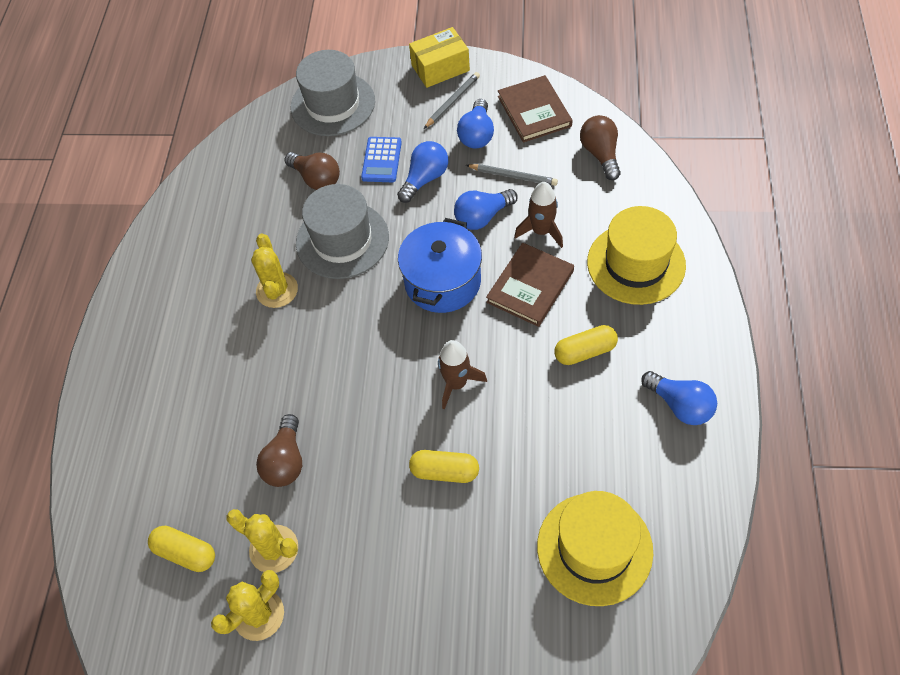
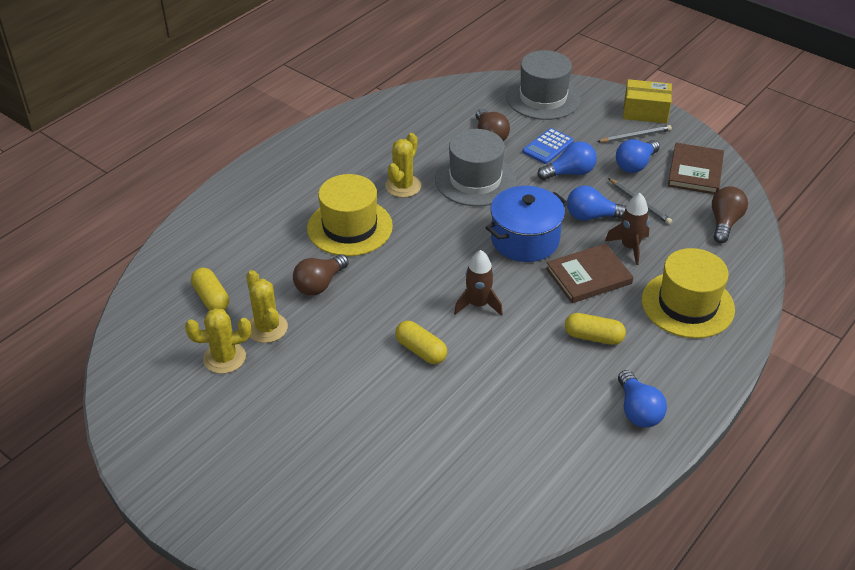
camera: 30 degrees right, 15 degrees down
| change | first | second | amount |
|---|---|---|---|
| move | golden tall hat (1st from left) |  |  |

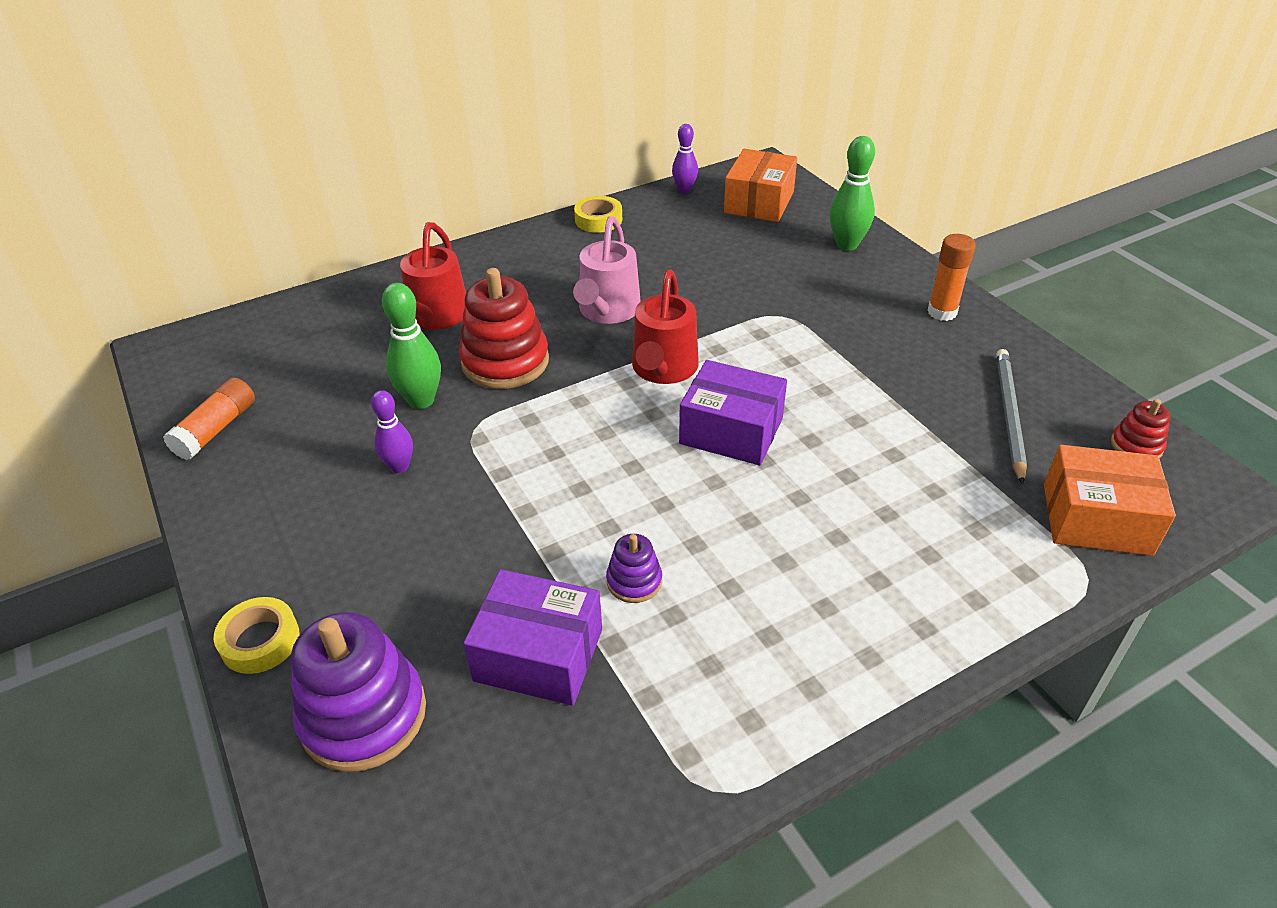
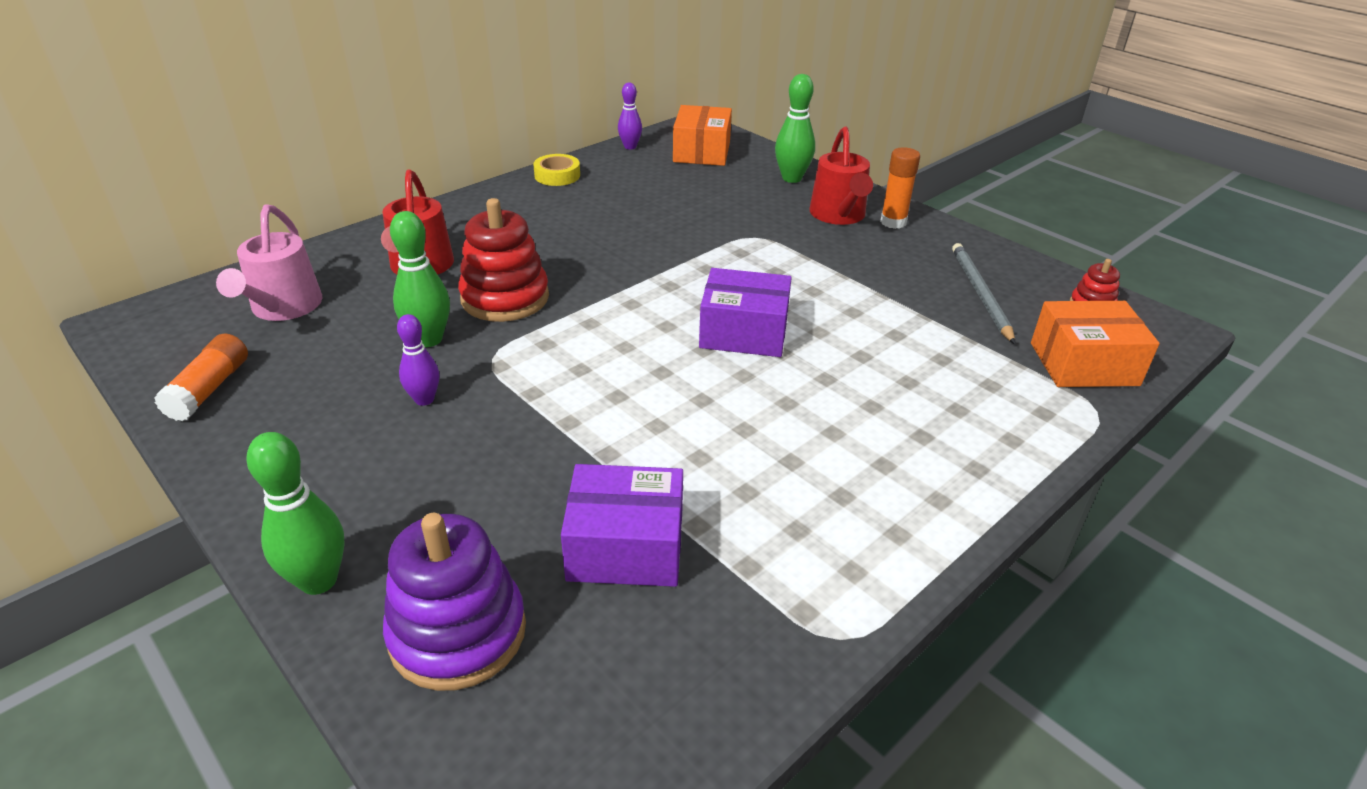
camera: 15 degrees left, 5 degrees down
| change | first | second | amount |
|---|---|---|---|
| move | rosy watering can |  |  |
| move | red watering can (2nd from left) |  |  |
| delete | purple stacking toy (2nd from left) |  |  |
| replace | golden tape (1st from left) | leaf-green bowling pin (1st from left) |  |

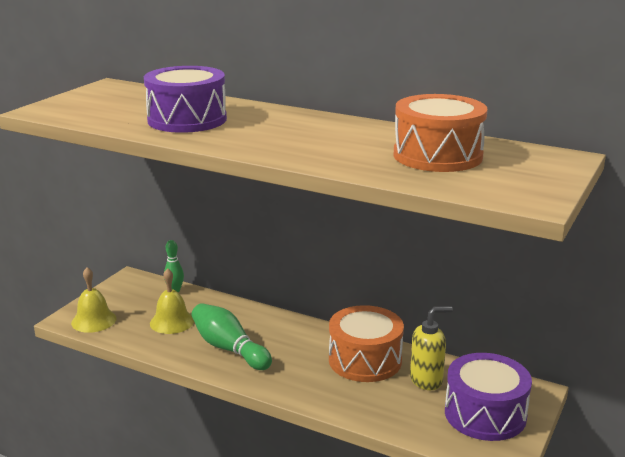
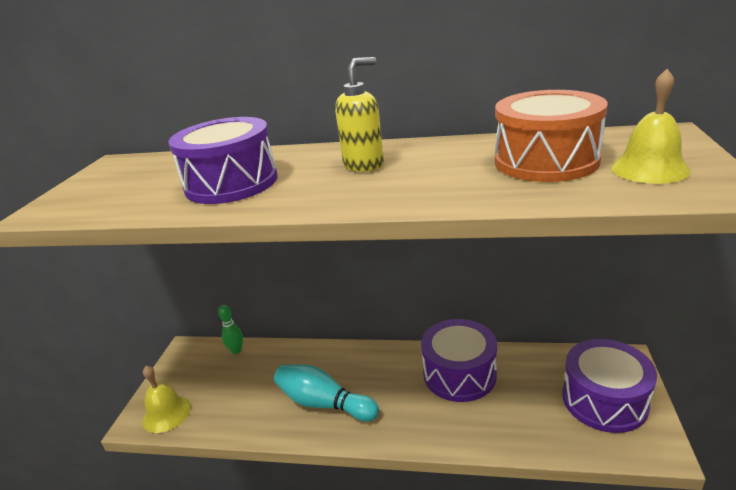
camera: 15 degrees left, 5 degrees up
| change | first | second | amount |
|---|---|---|---|
| move | golden hand bell (2nd from left) |  |  |
| recolor | leaf-green bowling pin (2nd from left) | teal bowling pin |  |
| recolor | orange snare drum (1st from left) | purple snare drum (2nd from left) |  |
| move | golden pump bottle |  |  |

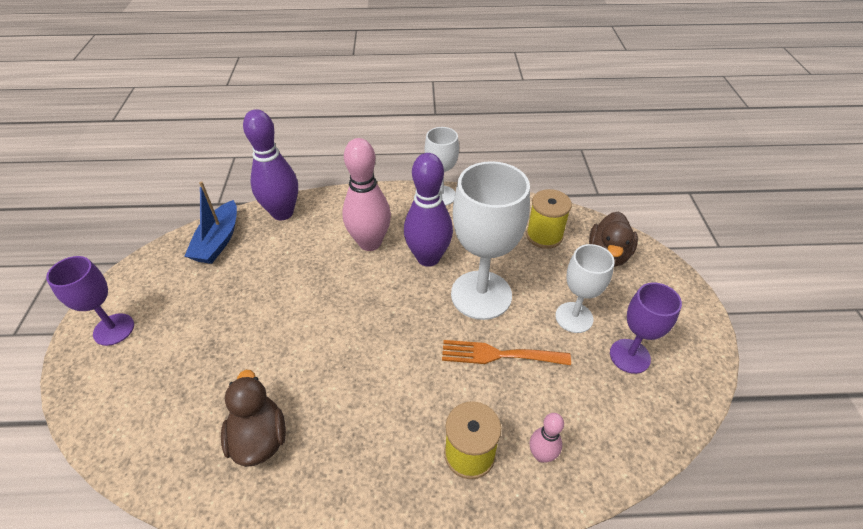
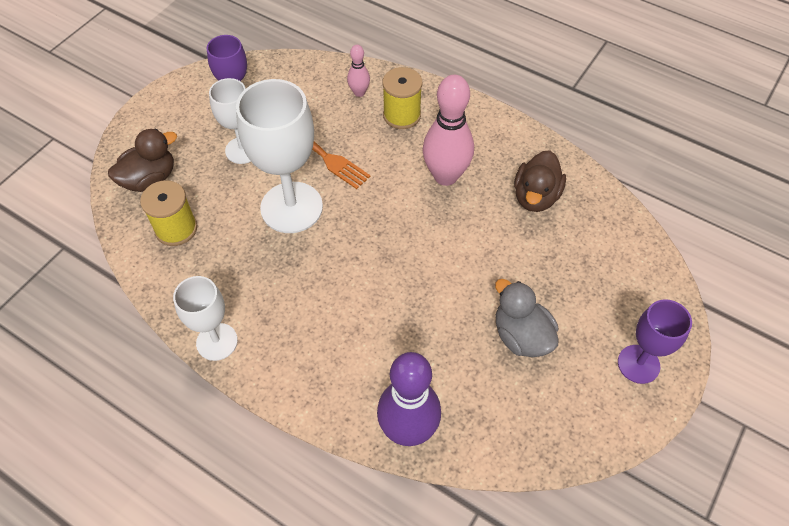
camera: 145 degrees left, 10 degrees up
| change | first | second | amount |
|---|---|---|---|
| move | rosy bowling pin (1st from left in the first image) | rosy bowling pin (2nd from left) |  |
| delete | purple bowling pin (2nd from left) |  |  |
| delete | royal blue toy boat |  |  |
| insert |  | gray toy duck |  |

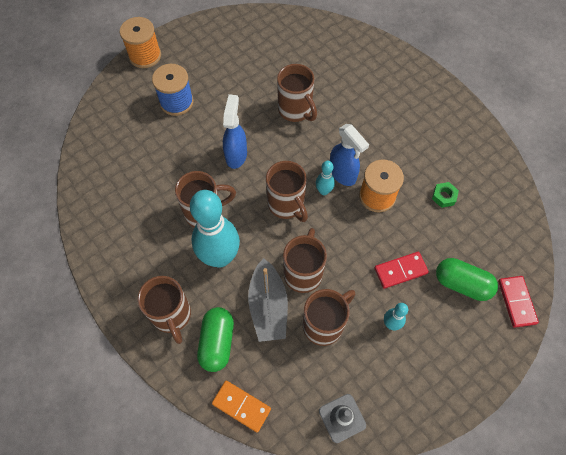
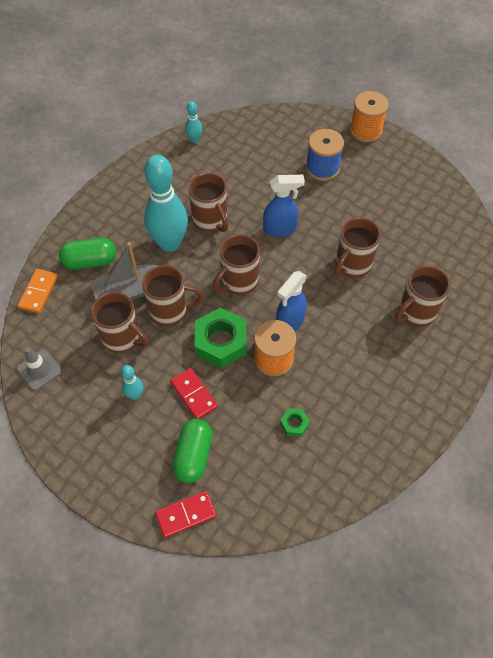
camera: 75 degrees right, 5 degrees down
| change | first | second | amount |
|---|---|---|---|
| move | teal bowling pin (2nd from left in the first image) | teal bowling pin (3rd from left) |  |
| move | russet tea mug (1st from left in the first image) | russet tea mug (6th from left) |  |
| insert |  | leaf-green nut (1st from left) |  |

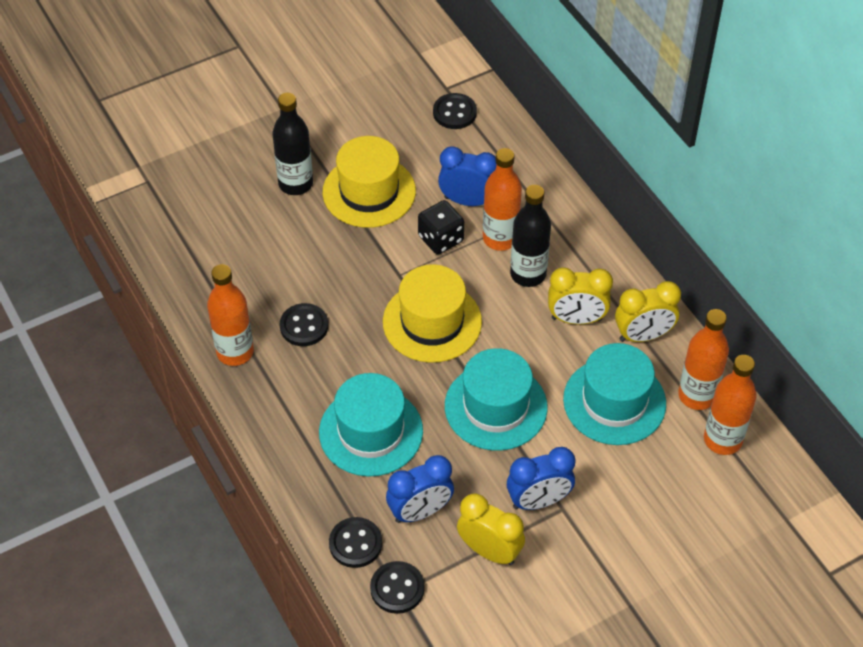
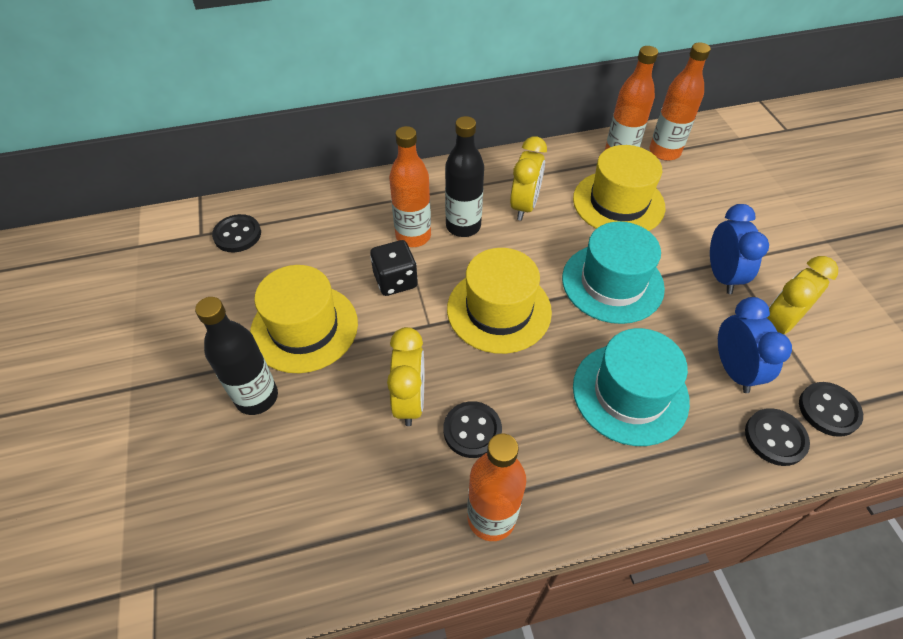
camera: 75 degrees left, 0 degrees up
| change | first | second | amount |
|---|---|---|---|
| delete | royal blue alarm clock (2nd from left) |  |  |
| move | golden alarm clock (3rd from left in the first image) | golden alarm clock (1st from left) |  |
| recolor | teal tall hat (3rd from left) | golden tall hat (3rd from left) |  |

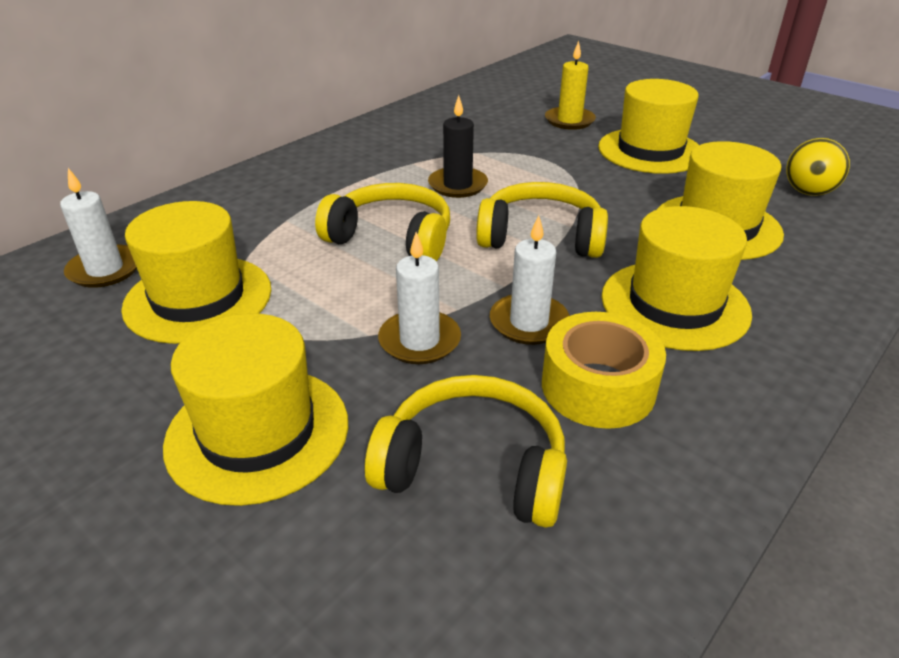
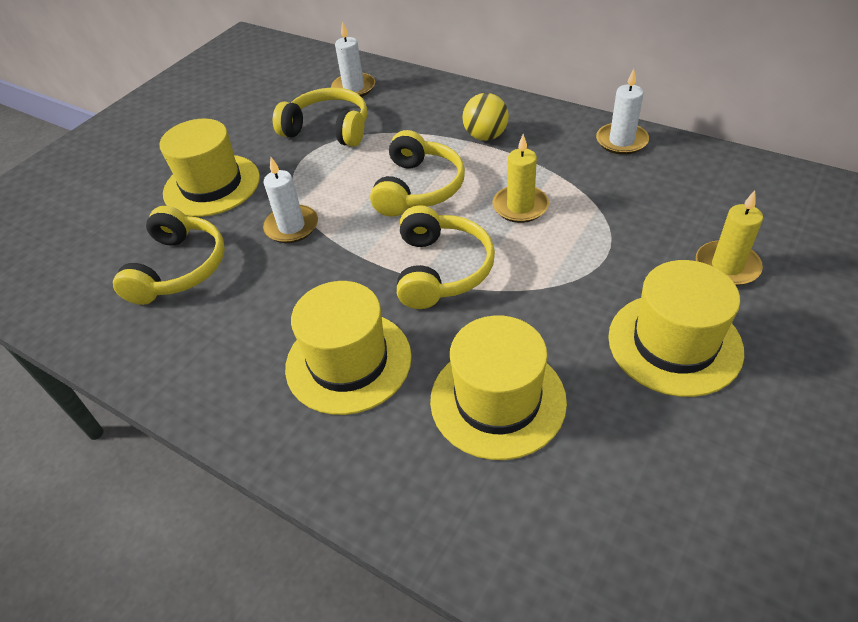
camera: 85 degrees right, 10 degrees up
| change | first | second | amount |
|---|---|---|---|
| recolor | ebony pillar candle | golden pillar candle (1st from left) |  |
| move | golden sphere |  |  |
| replace | golden tall hat (1st from left) | golden headphones (2nd from left) |  |
| move | white pillar candle (3rd from left) |  |  |
| delete | golden tape |  |  |

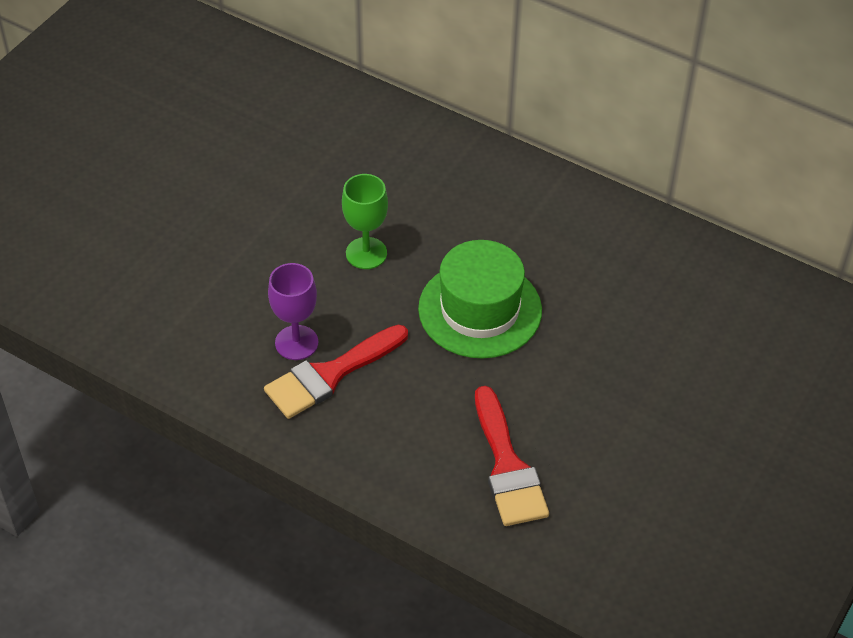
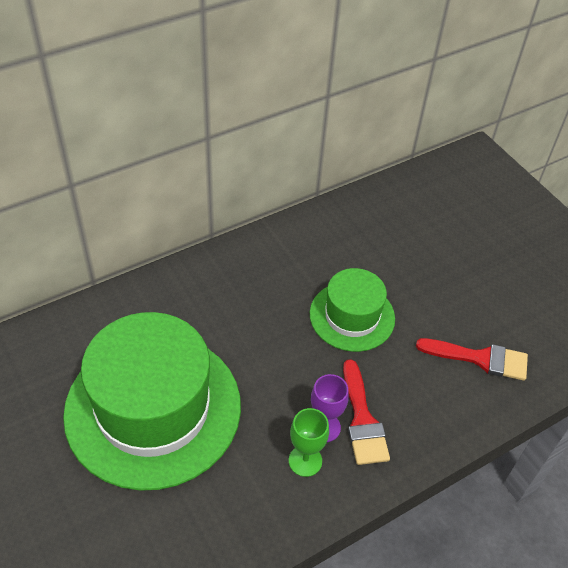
camera: 65 degrees left, 0 degrees up
| change | first | second | amount |
|---|---|---|---|
| move | leaf-green chalice |  |  |
| insert |  | leaf-green tall hat (1st from left) |  |

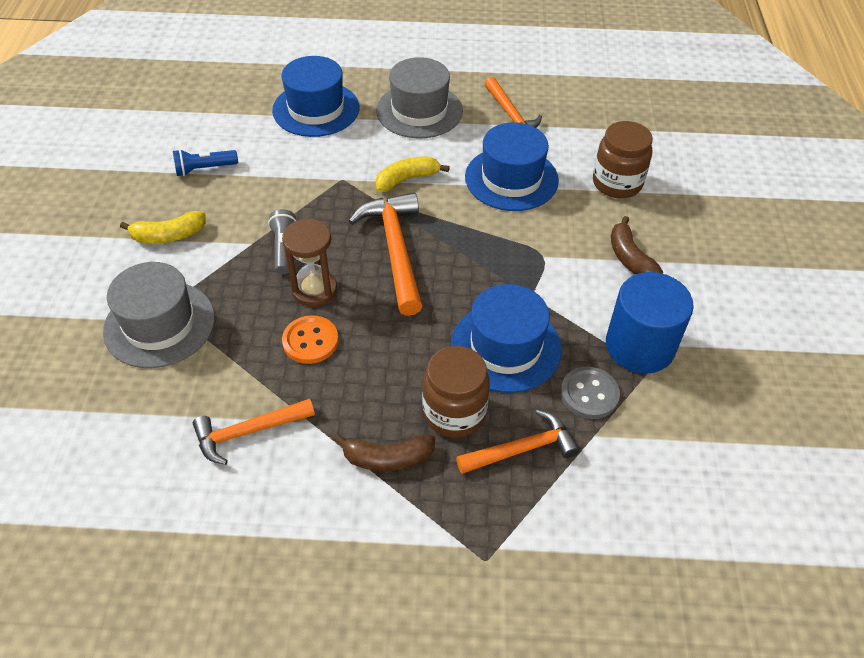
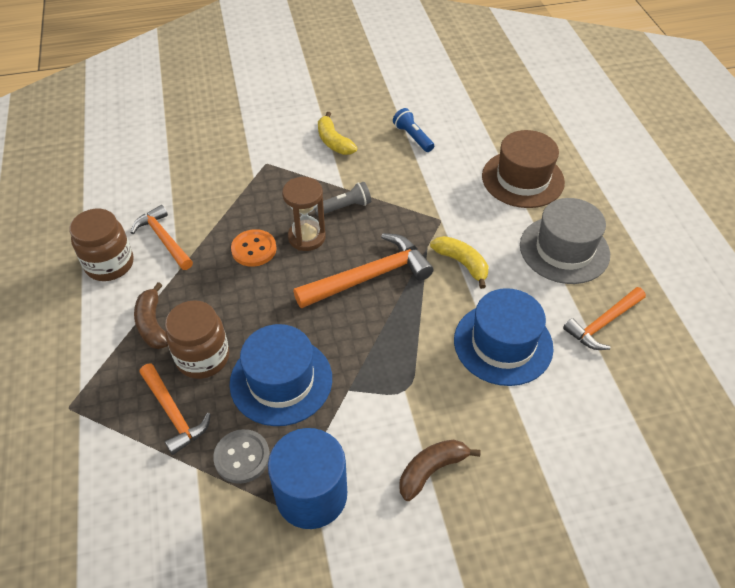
camera: 75 degrees right, 0 degrees up
| change | first | second | amount |
|---|---|---|---|
| recolor | royal blue tall hat (1st from left) | russet tall hat |  |
| move | russet jar (2nd from left in the first image) | russet jar (1st from left) |  |
| delete | gray tall hat (1st from left) |  |  |

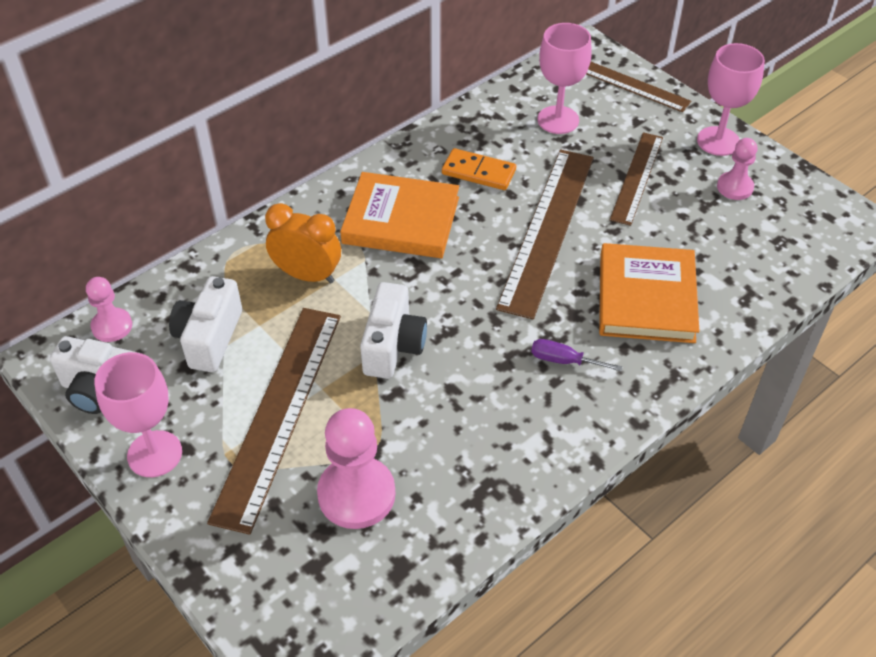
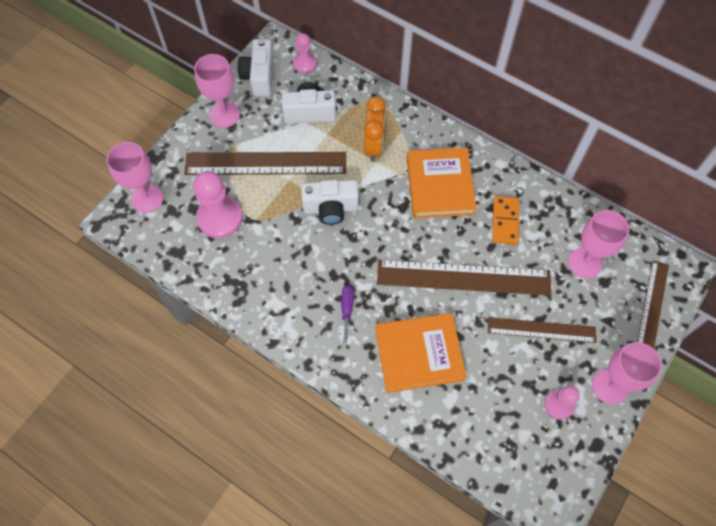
camera: 75 degrees right, 15 degrees up
| change | first | second | amount |
|---|---|---|---|
| insert |  | rosy chalice (1st from left) |  |

